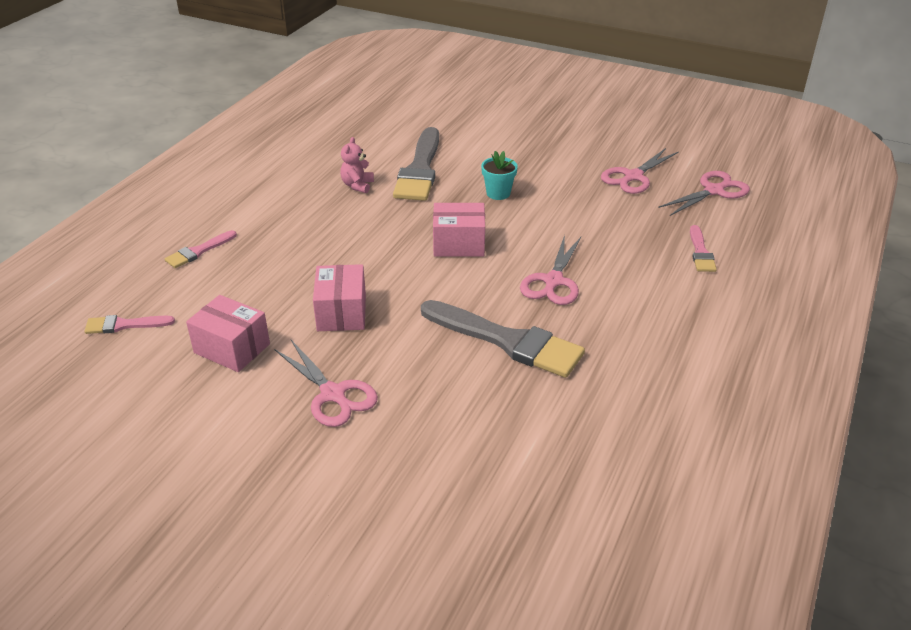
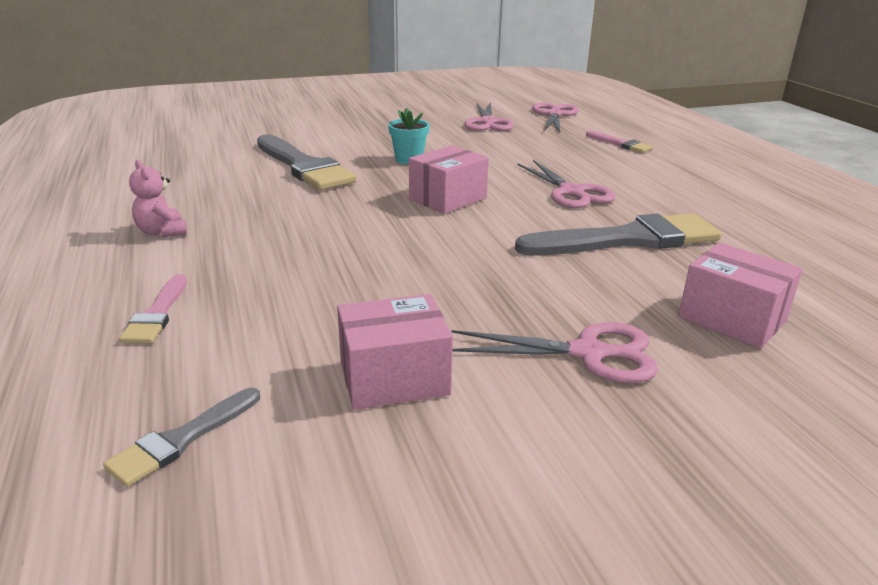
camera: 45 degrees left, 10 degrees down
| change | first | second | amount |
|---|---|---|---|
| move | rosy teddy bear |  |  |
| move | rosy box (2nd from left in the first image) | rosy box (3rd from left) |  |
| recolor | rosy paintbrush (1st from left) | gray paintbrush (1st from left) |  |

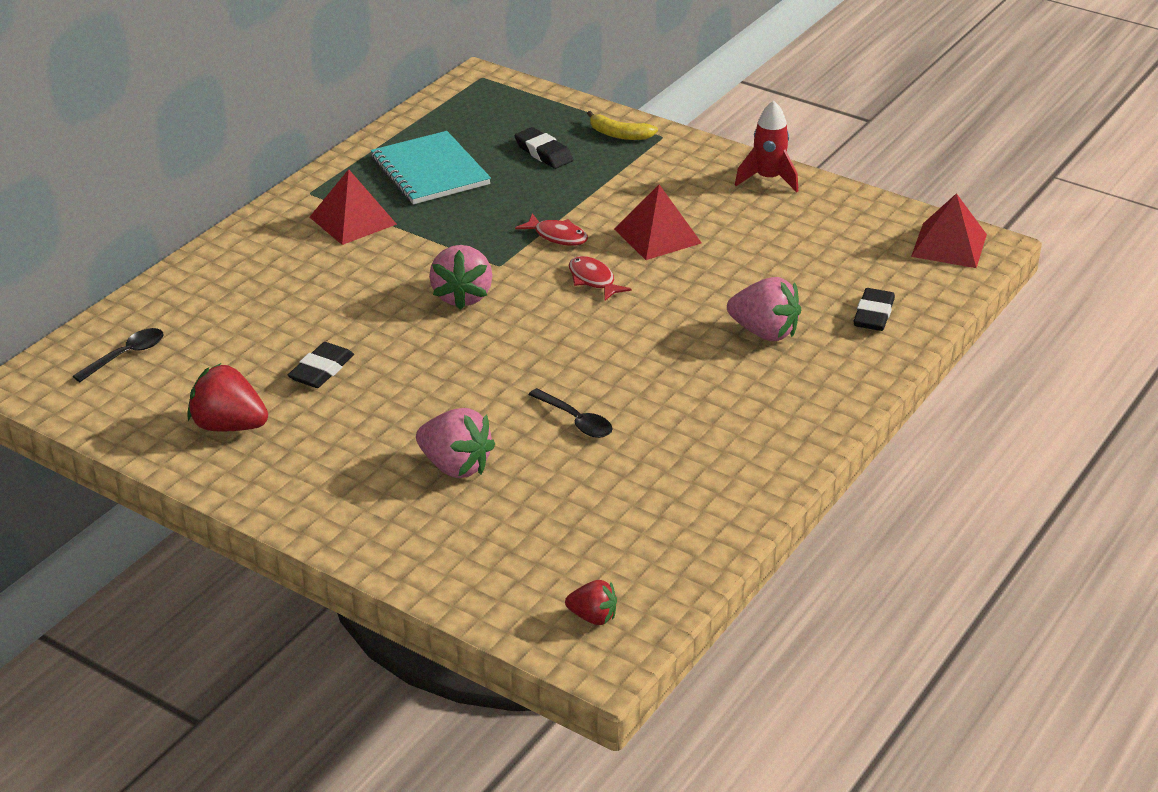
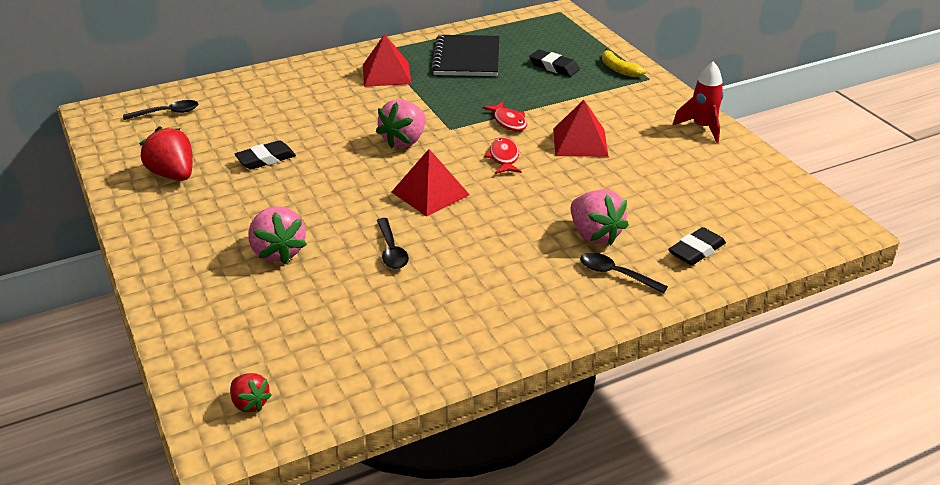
camera: 30 degrees right, 0 degrees up
| change | first | second | amount |
|---|---|---|---|
| rotate | ebony eraser (2nd from left) |  | 45 degrees counterclockwise |
| recolor | teal notepad | ebony notepad |  |
| move | red solid pyramid (3rd from left in the first image) | red solid pyramid (2nd from left) |  |
| insert |  | ebony spoon (3rd from left) |  |

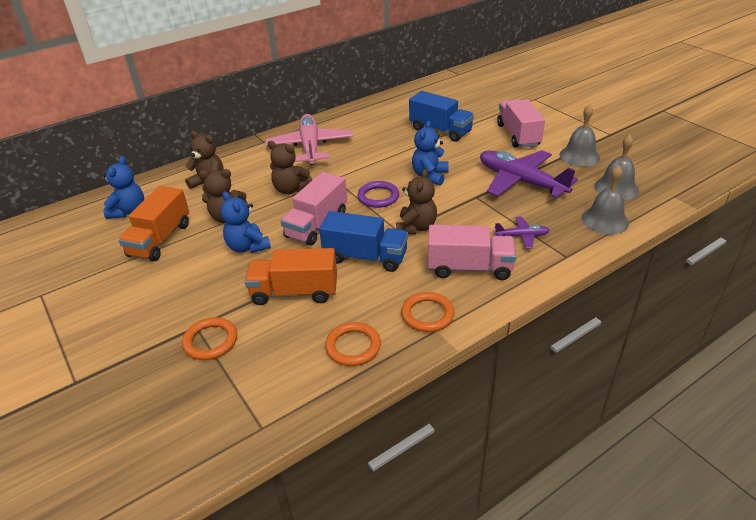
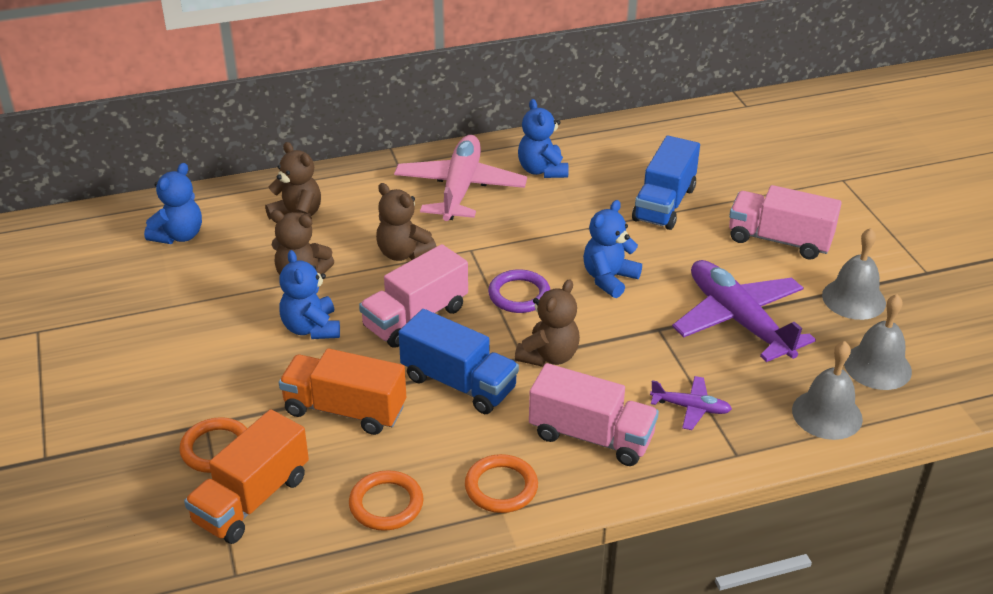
camera: 15 degrees right, 0 degrees up
| change | first | second | amount |
|---|---|---|---|
| rotate | royal blue truck (2nd from left) |  | 60 degrees clockwise |
| rotate | rosy truck (3rd from left) |  | 75 degrees counterclockwise |
| move | orange truck (1st from left) |  |  |
| insert |  | royal blue teddy bear (3rd from left) |  |

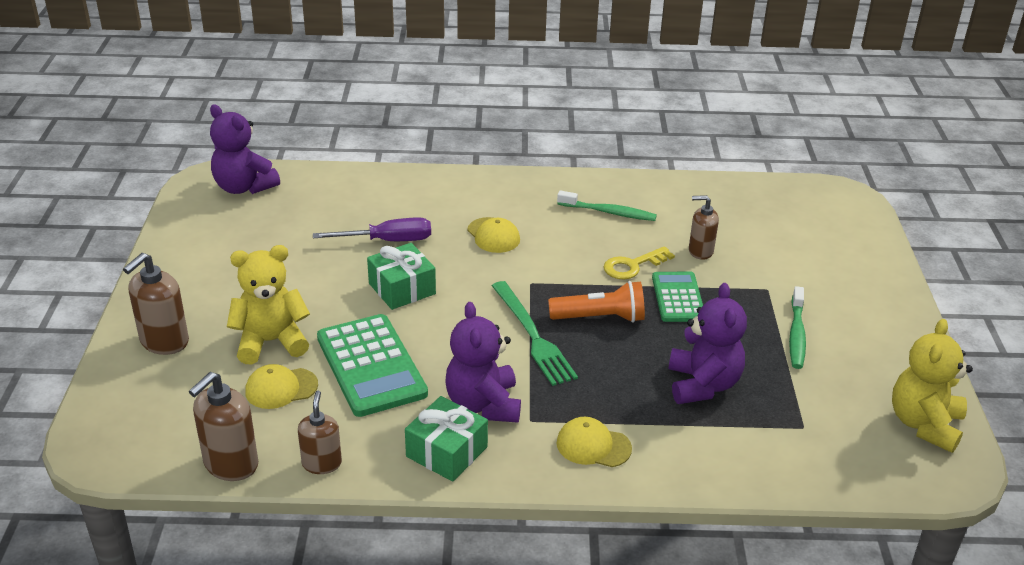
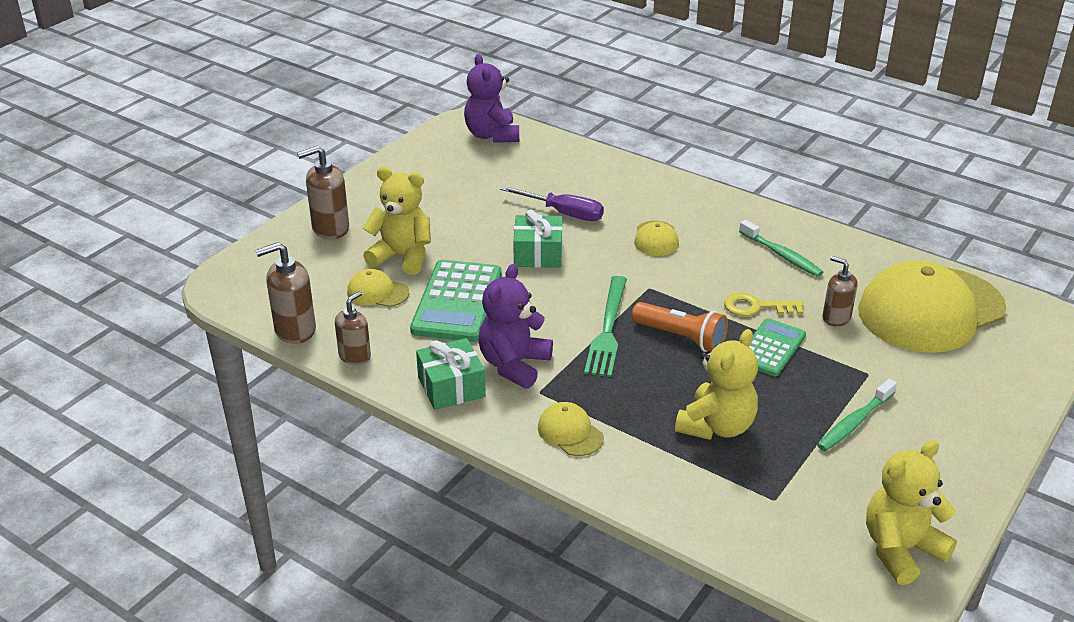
camera: 35 degrees right, 0 degrees up
| change | first | second | amount |
|---|---|---|---|
| recolor | purple teddy bear (3rd from left) | golden teddy bear (2nd from left) |  |
| insert |  | golden cap (4th from left) |  |

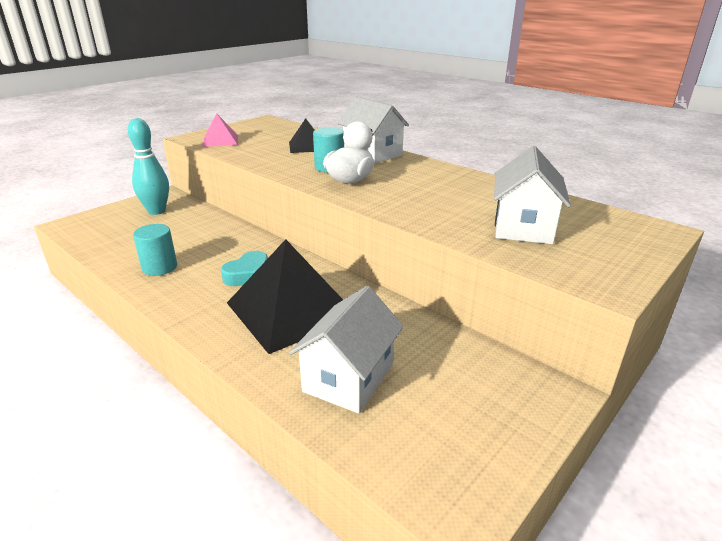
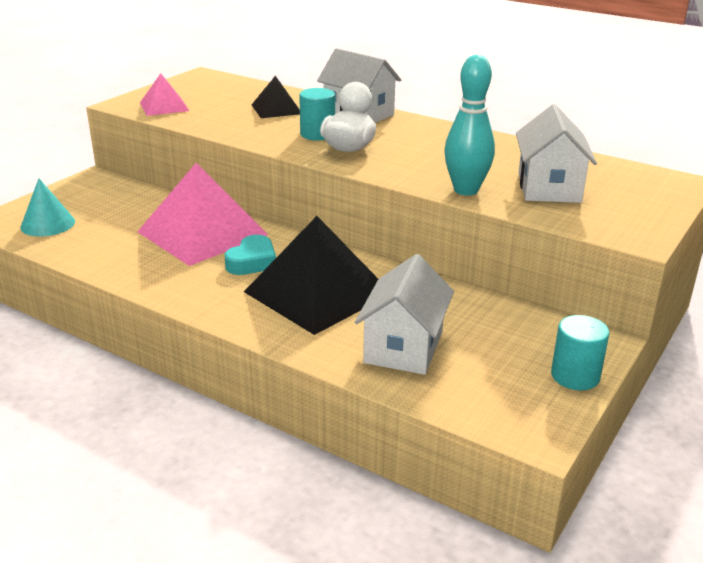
camera: 10 degrees left, 0 degrees up
| change | first | second | amount |
|---|---|---|---|
| move | teal bowling pin |  |  |
| move | teal cylinder shape (1st from left in the first image) | teal cylinder shape (2nd from left) |  |
| insert |  | rosy solid pyramid (2nd from left) |  |
| insert |  | teal cone |  |

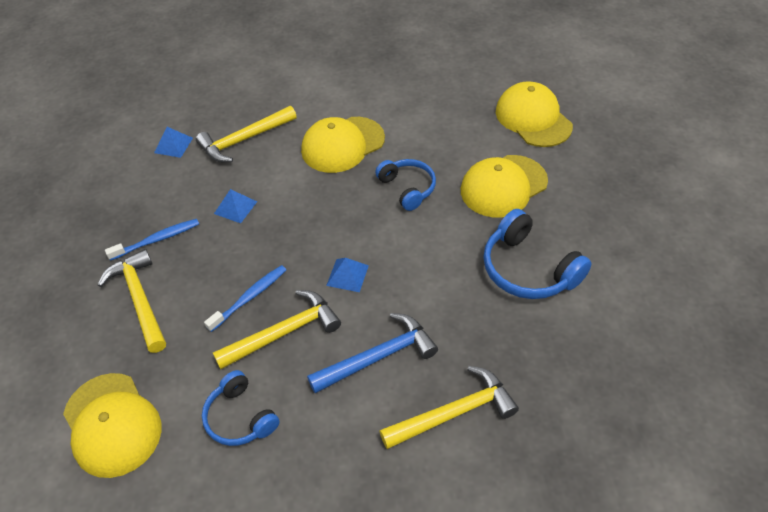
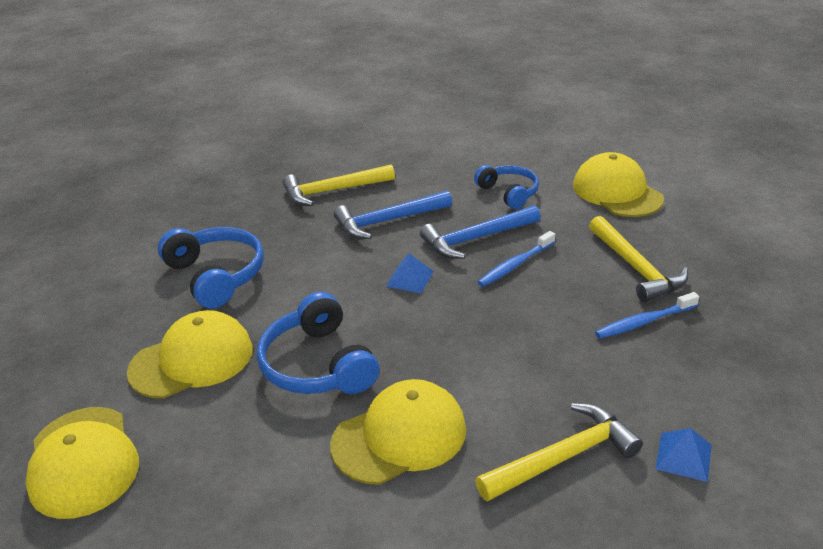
camera: 175 degrees left, 15 degrees down
| change | first | second | amount |
|---|---|---|---|
| resize | royal blue headphones (2nd from left) |  | x1.51 |
| delete | royal blue solid pyramid (2nd from left) |  |  |
| recolor | golden hammer (3rd from left) | royal blue hammer (2nd from left) |  |

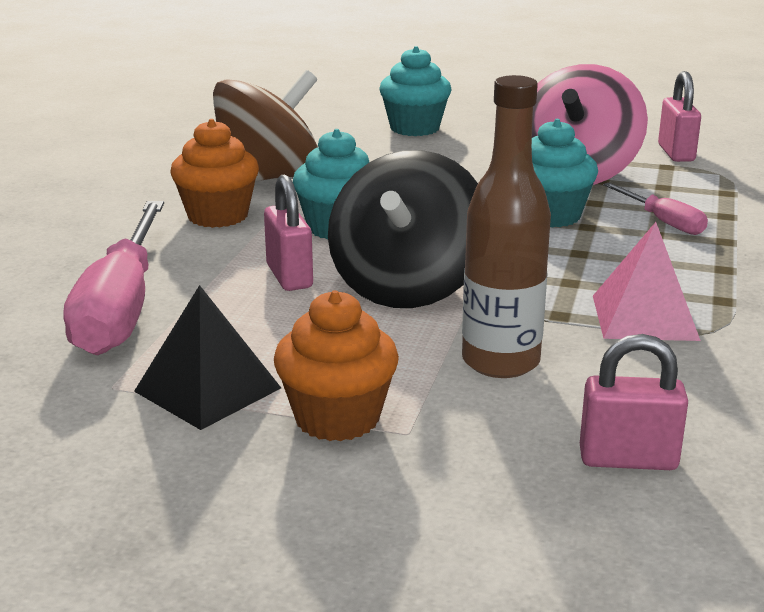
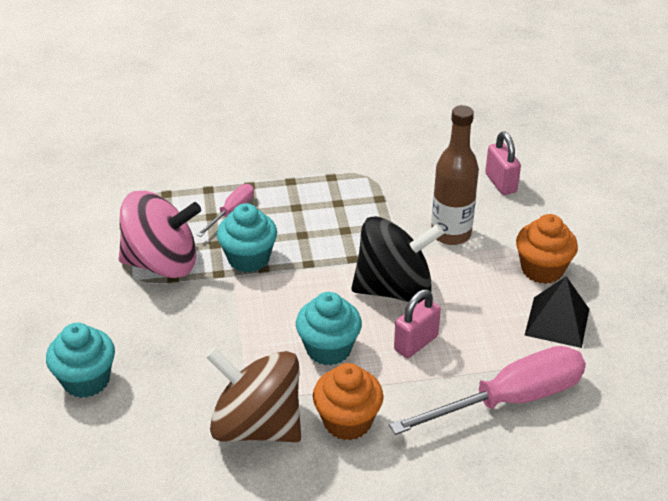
camera: 115 degrees left, 15 degrees up
| change | first | second | amount |
|---|---|---|---|
| delete | rosy small lock (3rd from left) |  |  |
| delete | rosy solid pyramid |  |  |

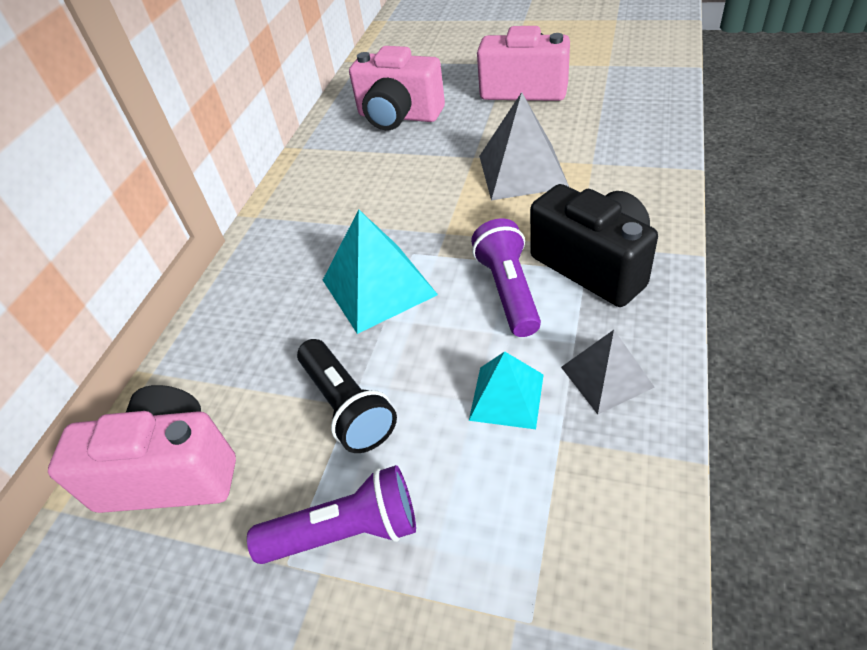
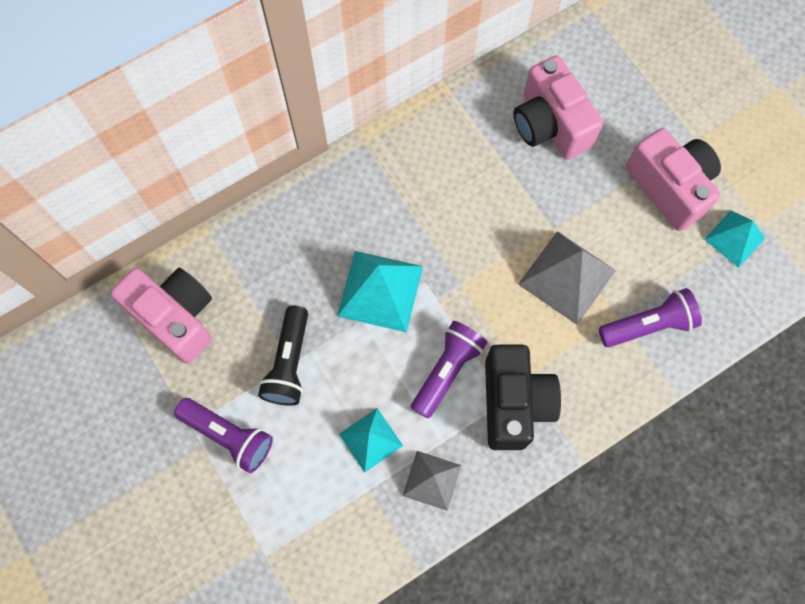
camera: 35 degrees right, 25 degrees up
| change | first | second | amount |
|---|---|---|---|
| insert |  | teal solid pyramid (3rd from left) |  |
| insert |  | purple pocket torch (3rd from left) |  |

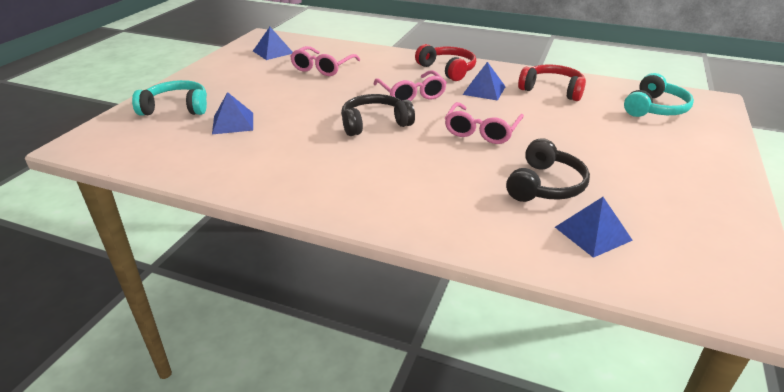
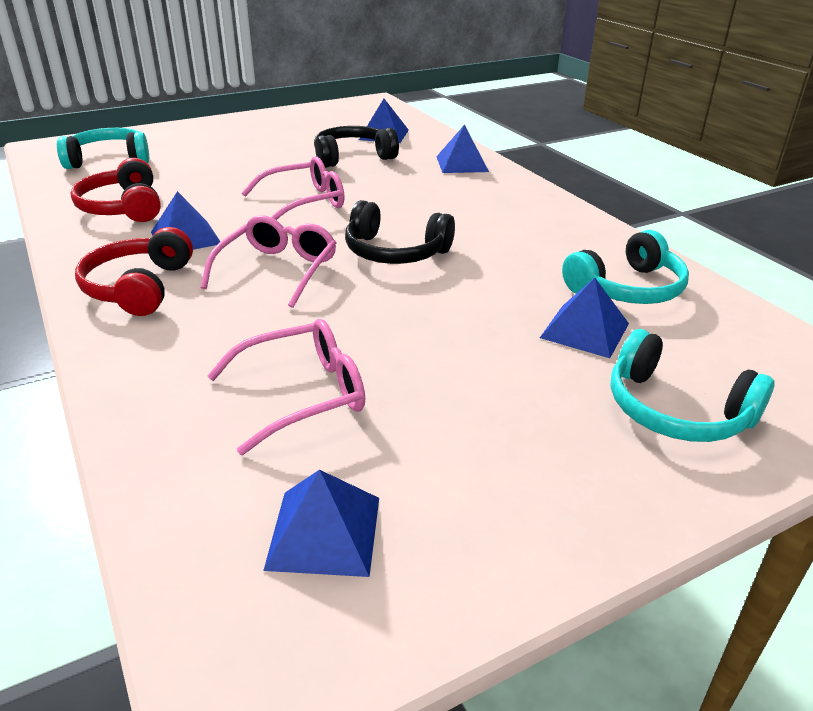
camera: 140 degrees left, 0 degrees up
| change | first | second | amount |
|---|---|---|---|
| insert |  | royal blue solid pyramid (4th from left) |  |
| insert |  | teal headphones (2nd from left) |  |

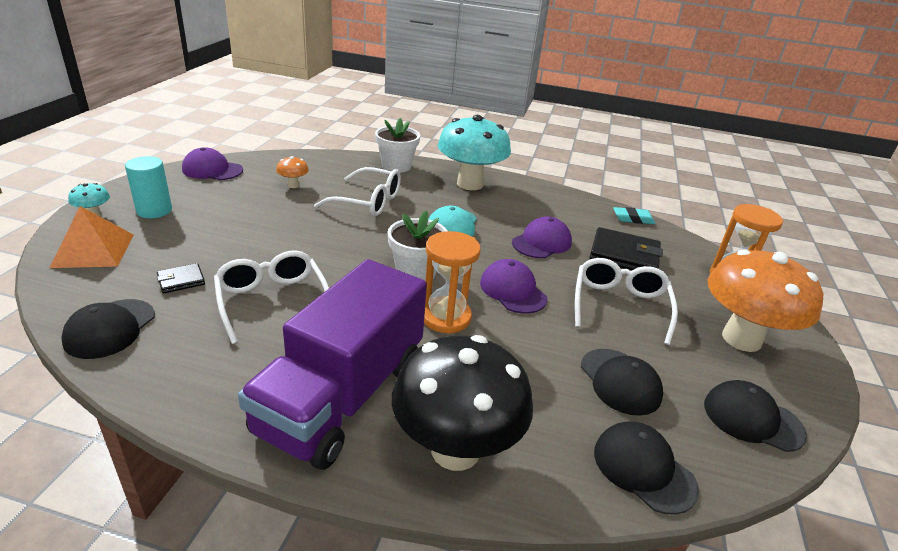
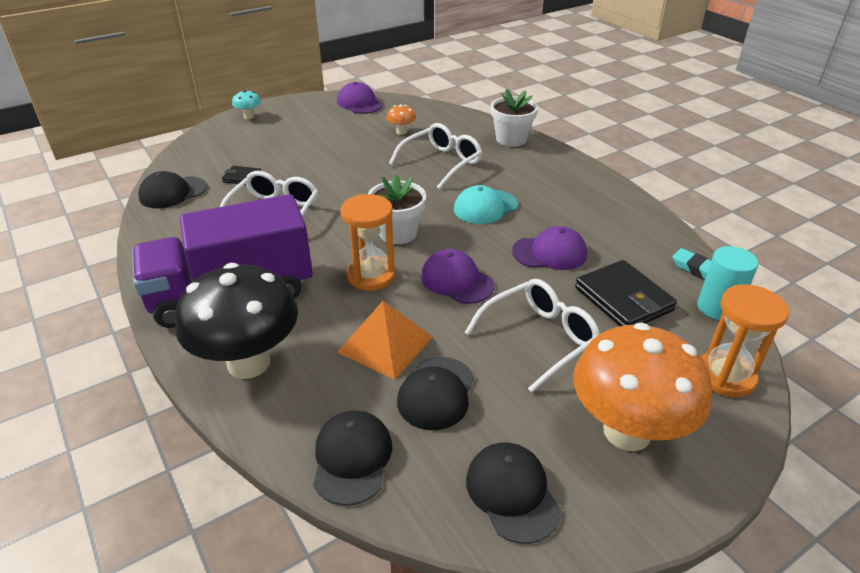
camera: 45 degrees right, 5 degrees up
| change | first | second | amount |
|---|---|---|---|
| delete | teal fungus (2nd from left) |  |  |
| move | teal cylinder shape |  |  |
| rotate | white eyeglasses (2nd from left) |  | 105 degrees counterclockwise |
| move | orange solid pyramid |  |  |
| rotate | purple cap (2nd from left) |  | 60 degrees counterclockwise |

